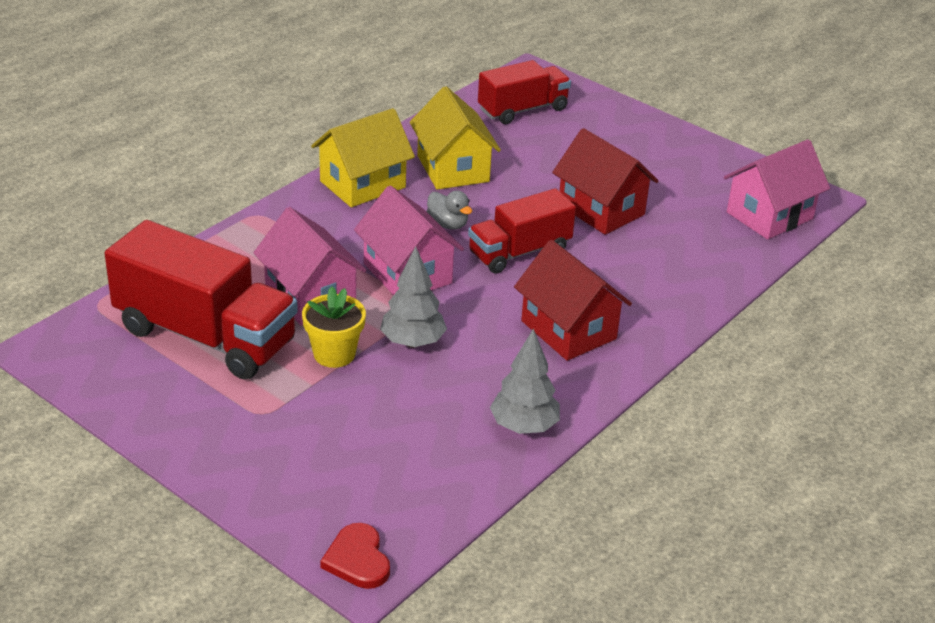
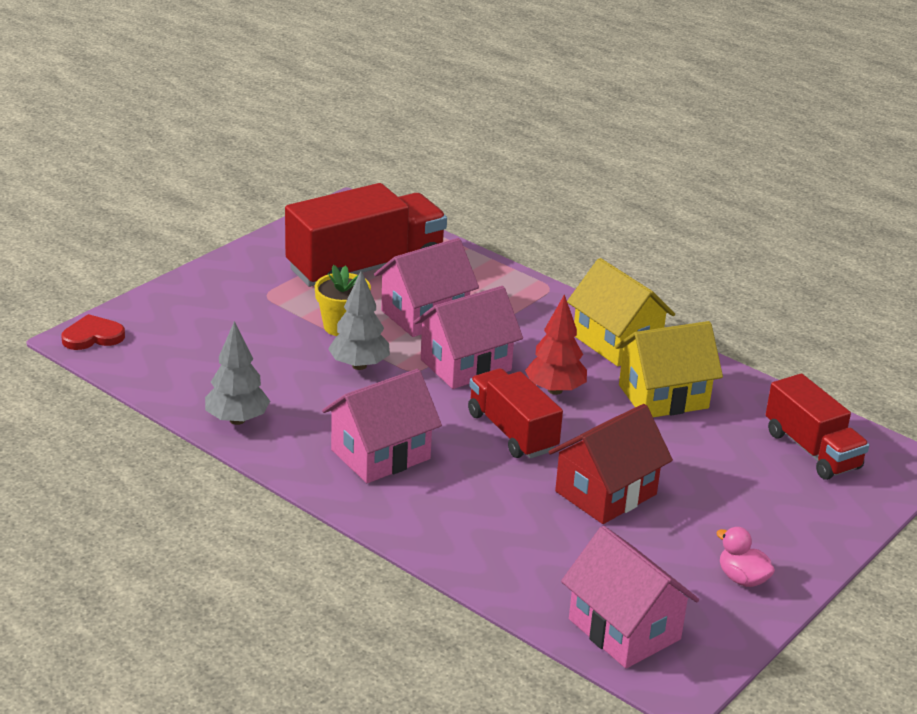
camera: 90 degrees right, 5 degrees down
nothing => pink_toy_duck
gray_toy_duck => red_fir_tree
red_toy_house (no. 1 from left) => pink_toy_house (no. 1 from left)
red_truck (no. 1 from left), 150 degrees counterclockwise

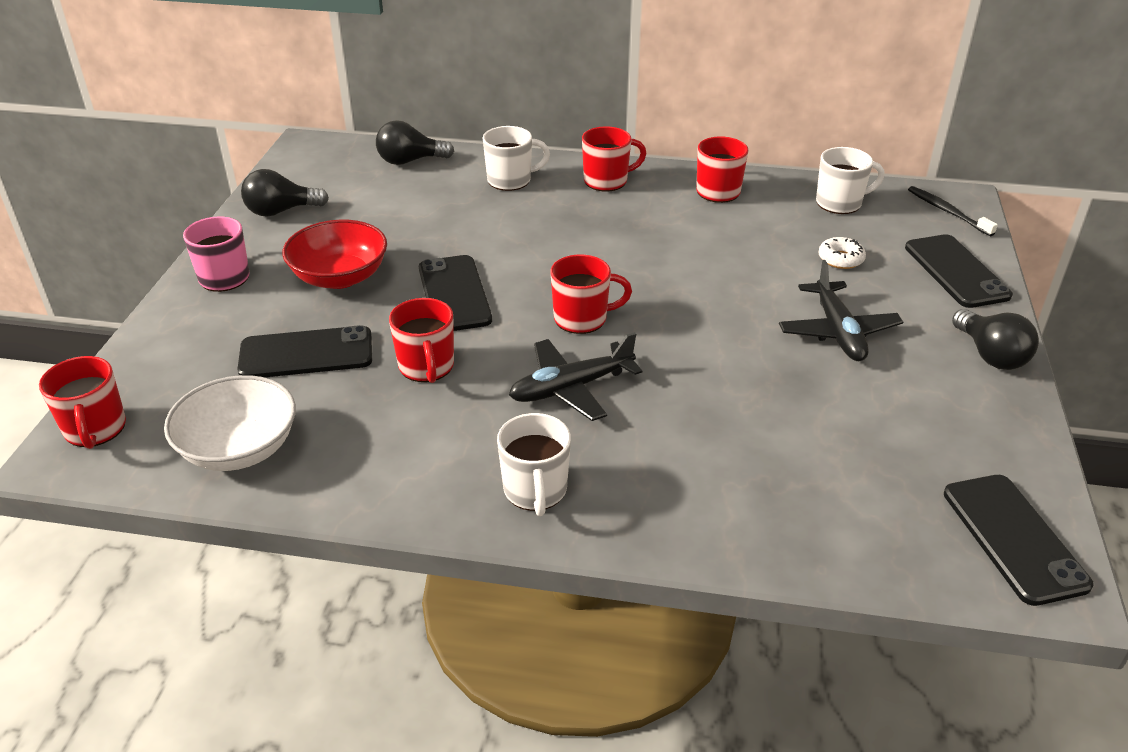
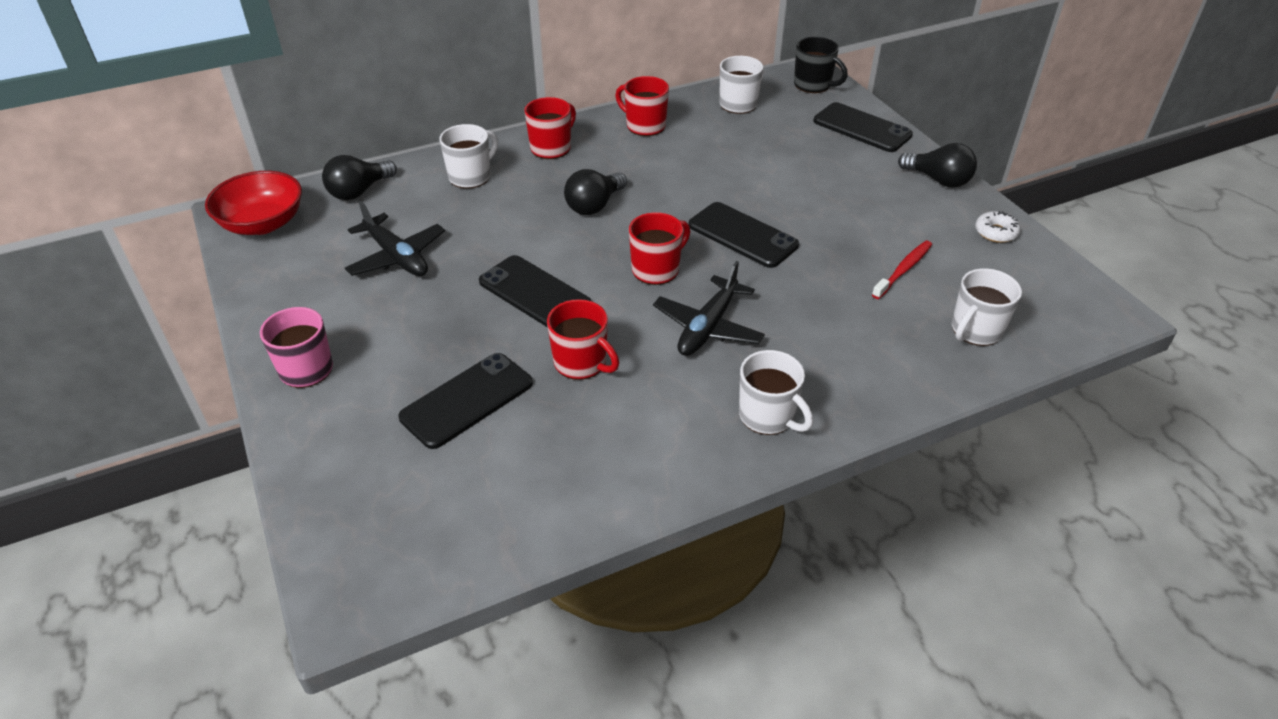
camera: 35 degrees left, 5 degrees up
red_mug (no. 1 from left) => nothing
snow-white_bowl => nothing
nothing => red_dental_brush
nothing => snow-white_mug (no. 4 from left)
black_lightbulb (no. 1 from left in the first image) => black_lightbulb (no. 2 from left), shifted
red_bowl, shifted
black_aeroplane (no. 2 from left in the first image) => black_aeroplane (no. 1 from left), shifted
snow-white_doughnut, shifted
black_mobile_phone (no. 4 from left in the first image) => black_mobile_phone (no. 3 from left), shifted
black_dental_brush => black_mug

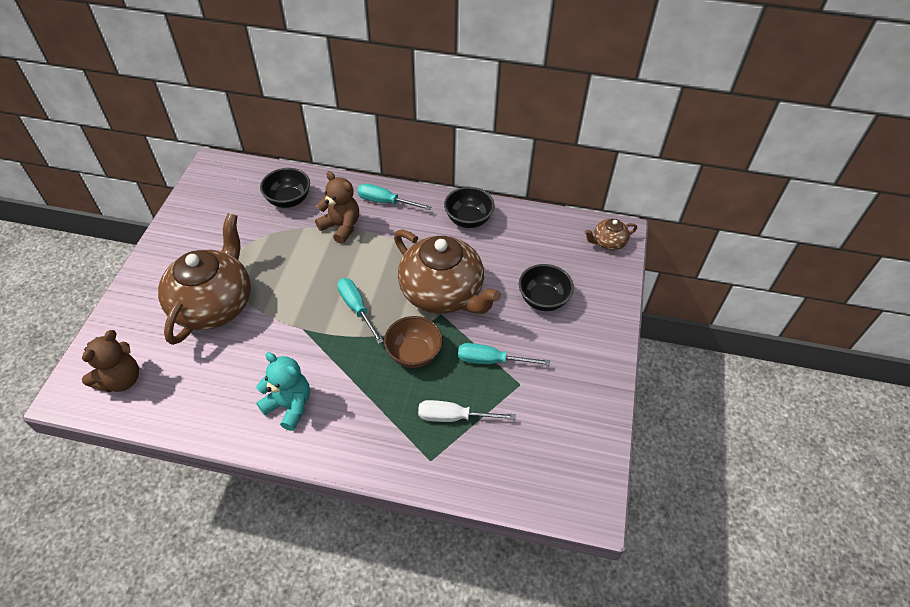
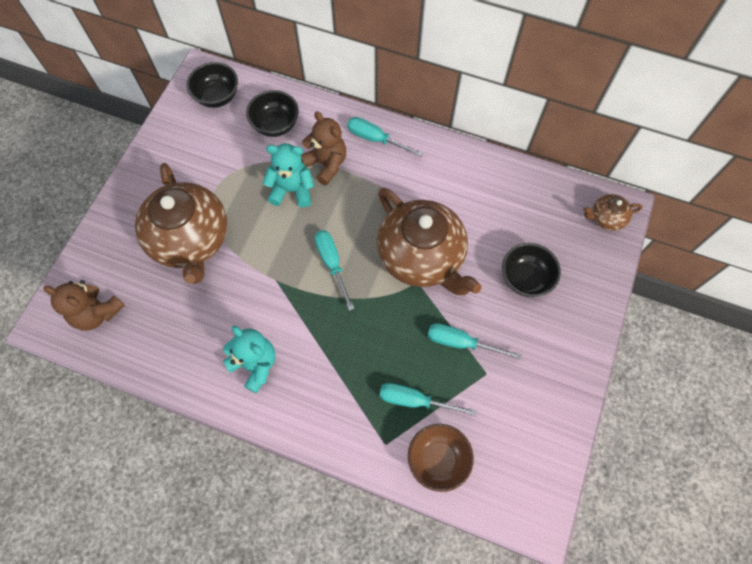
camera: 10 degrees right, 15 degrees up
nothing => turquoise_stuffed_bear (no. 2 from left)
brown_bowl, shifted
black_bowl (no. 2 from left in the first image) => black_bowl (no. 1 from left), shifted
snow-white_flat_screwdriver => turquoise_flat_screwdriver (no. 3 from left)
brown_stuffed_bear (no. 1 from left), 75 degrees clockwise
brown_teapot (no. 1 from left), 135 degrees clockwise

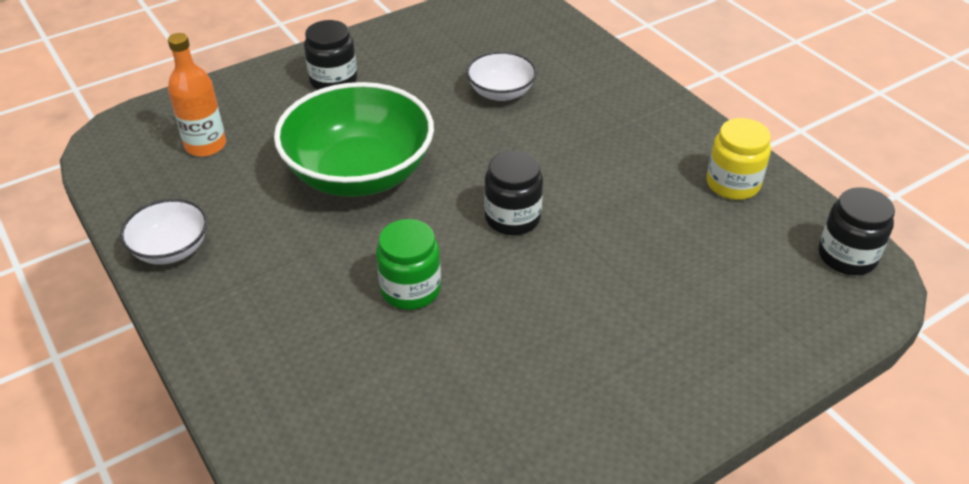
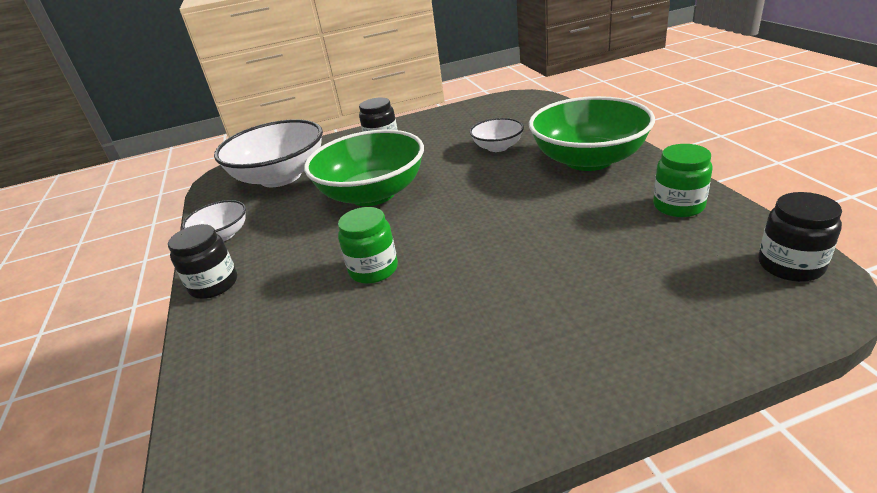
camera: 20 degrees right, 10 degrees down
nothing => leaf-green_bowl (no. 2 from left)
black_jar (no. 2 from left in the first image) => black_jar (no. 1 from left), shifted
orange_drink_bottle => snow-white_bowl (no. 2 from left)
bright_yellow_jar => leaf-green_jar (no. 2 from left)

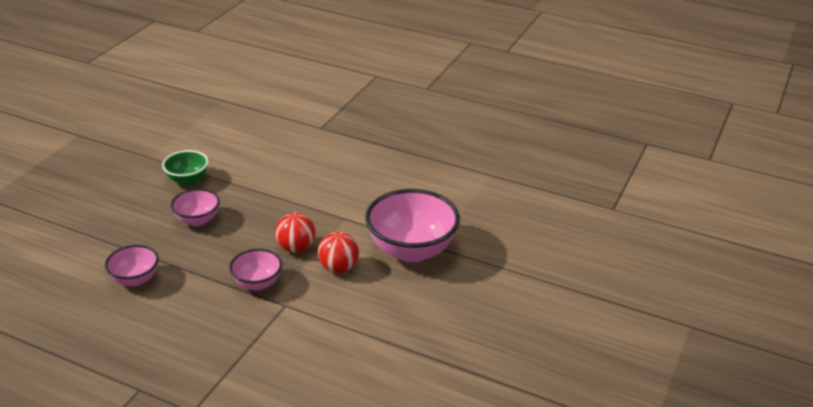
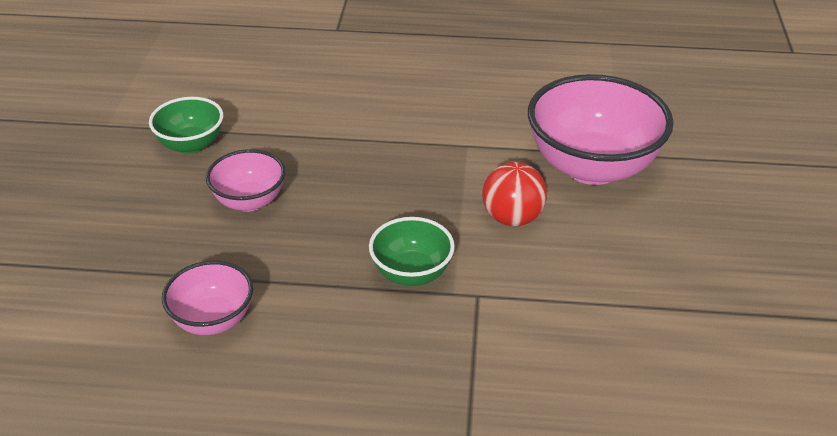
camera: 20 degrees left, 5 degrees up
red_sphere (no. 1 from left) => nothing
pink_bowl (no. 3 from left) => leaf-green_bowl (no. 2 from left)

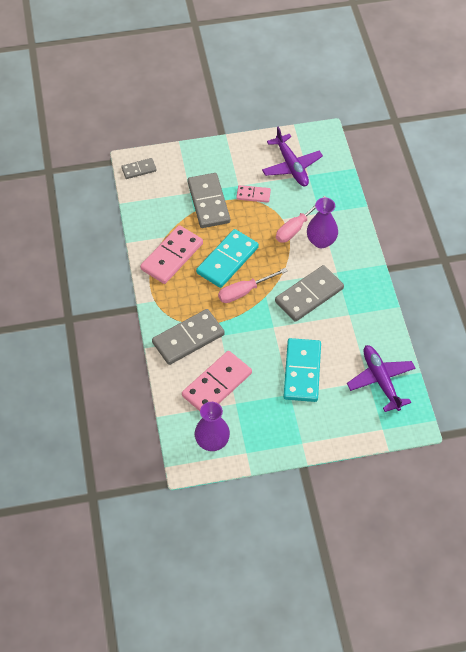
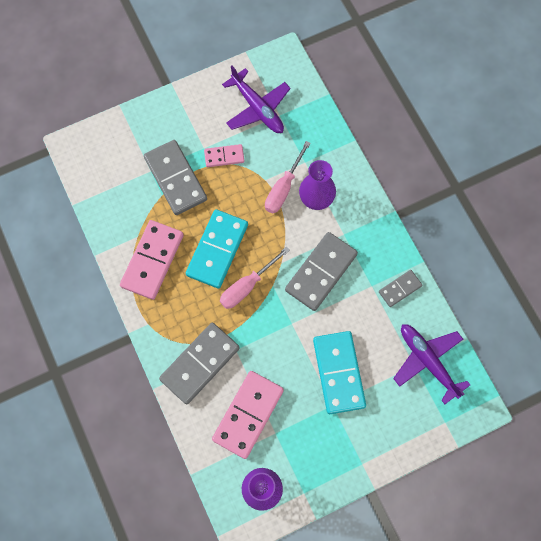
camera: 15 degrees left, 15 degrees up
gray_domino (no. 1 from left in the first image) => gray_domino (no. 4 from left), shifted

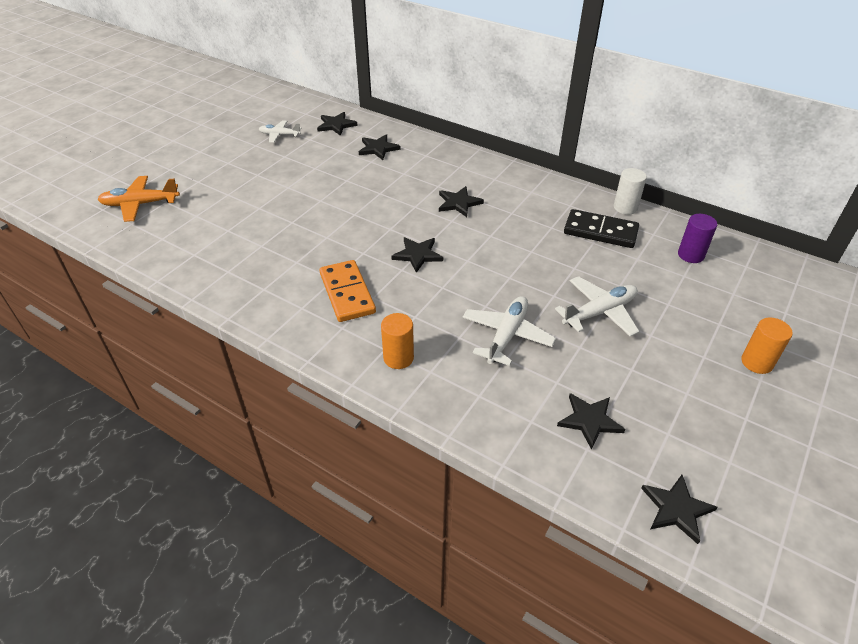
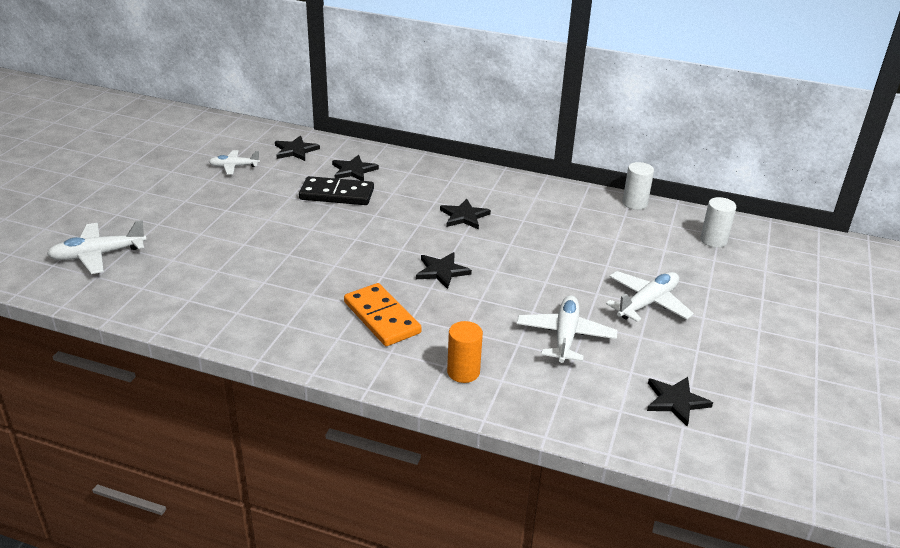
camera: 15 degrees left, 10 degrees down
black_star_shape (no. 6 from left) => nothing
orange_solid_cylinder (no. 2 from left) => nothing
black_domino, shifted
orange_aeroplane => snow-white_aeroplane (no. 1 from left)
royal_purple_solid_cylinder => snow-white_solid_cylinder (no. 2 from left)

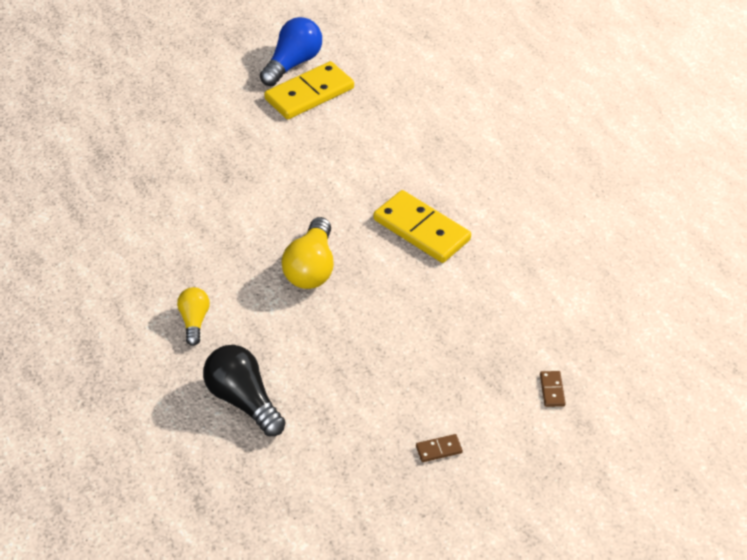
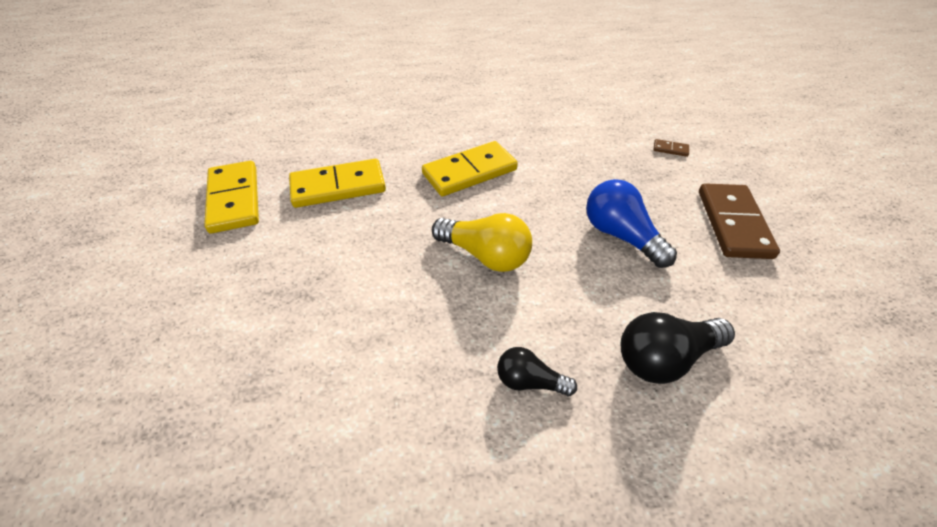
camera: 70 degrees left, 0 degrees up
nothing => bright_yellow_domino (no. 2 from left)
cobalt_lightbulb, shifted
bright_yellow_lightbulb (no. 1 from left) => black_lightbulb (no. 1 from left)
brown_domino (no. 1 from left in the first image) => brown_domino (no. 2 from left), x2.48

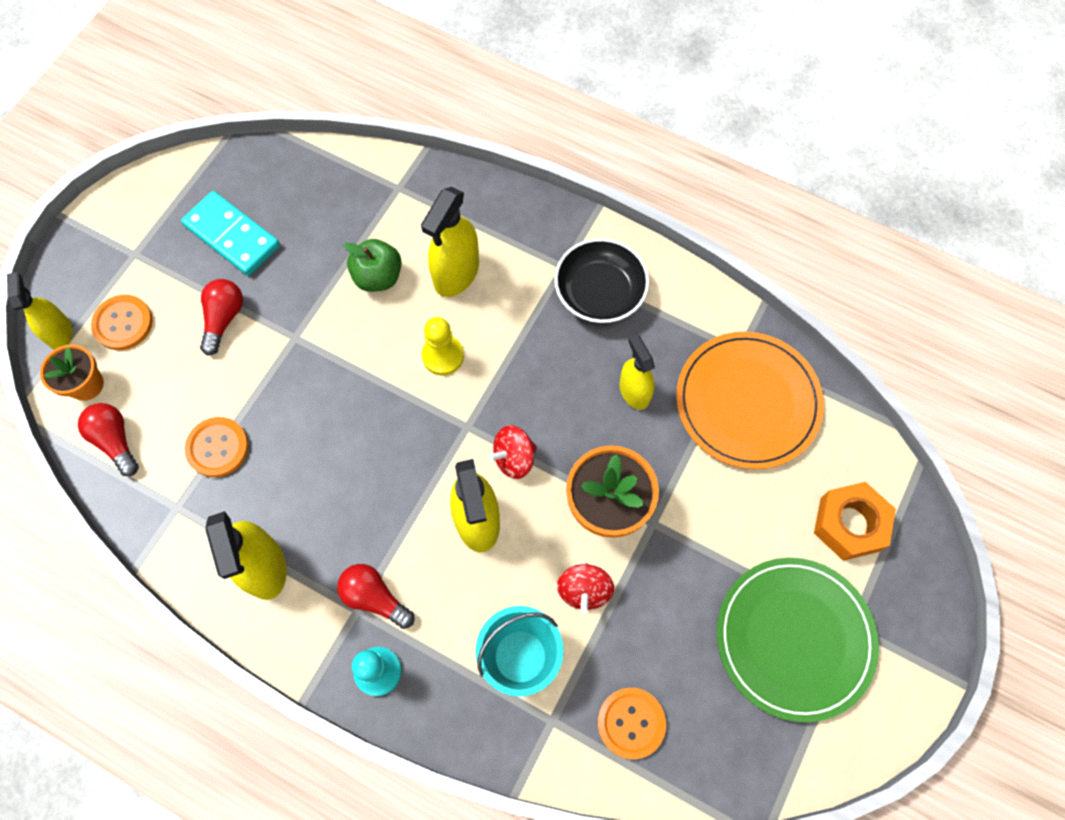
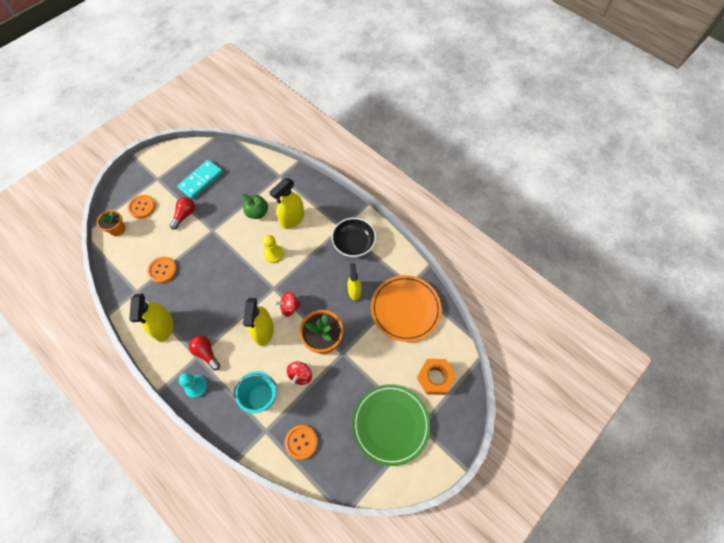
camera: 15 degrees right, 5 degrees down
bright_yellow_spray_bottle (no. 1 from left) => nothing
red_lightbulb (no. 1 from left) => nothing
turquoise_domino, 75 degrees clockwise

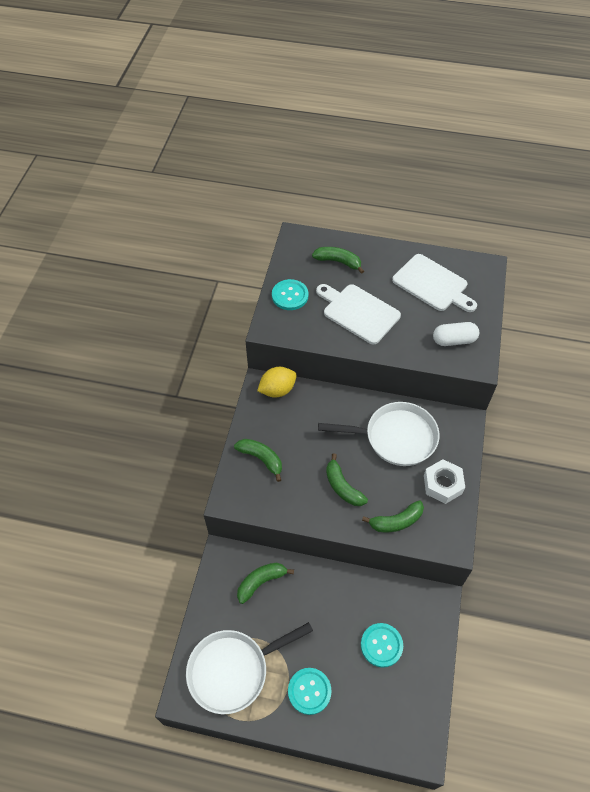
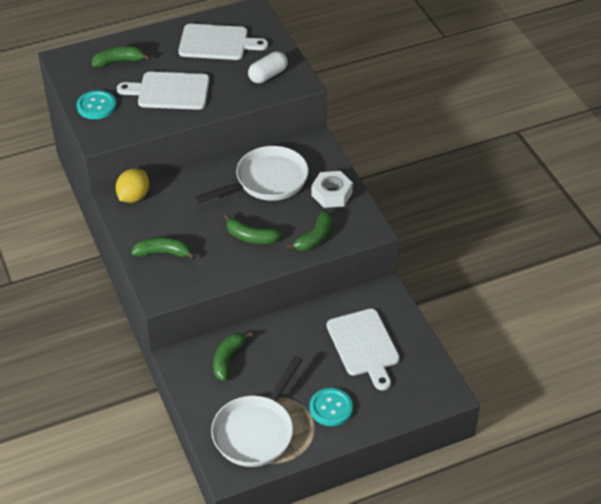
camera: 35 degrees left, 10 degrees down
turquoise_button (no. 3 from left) => snow-white_cutting_board (no. 3 from left)

